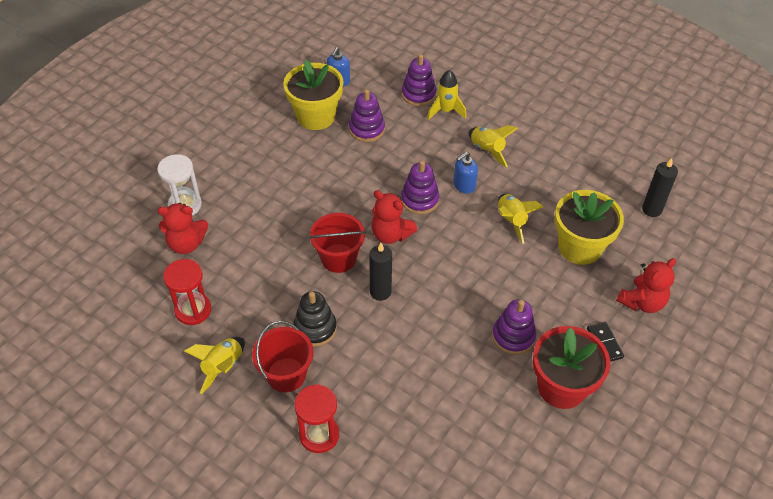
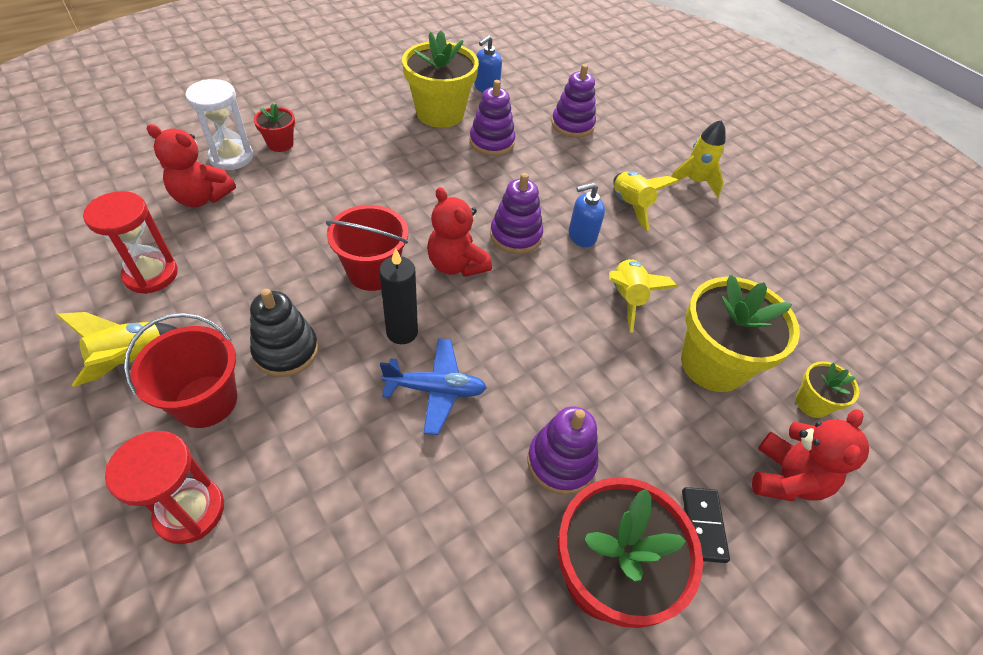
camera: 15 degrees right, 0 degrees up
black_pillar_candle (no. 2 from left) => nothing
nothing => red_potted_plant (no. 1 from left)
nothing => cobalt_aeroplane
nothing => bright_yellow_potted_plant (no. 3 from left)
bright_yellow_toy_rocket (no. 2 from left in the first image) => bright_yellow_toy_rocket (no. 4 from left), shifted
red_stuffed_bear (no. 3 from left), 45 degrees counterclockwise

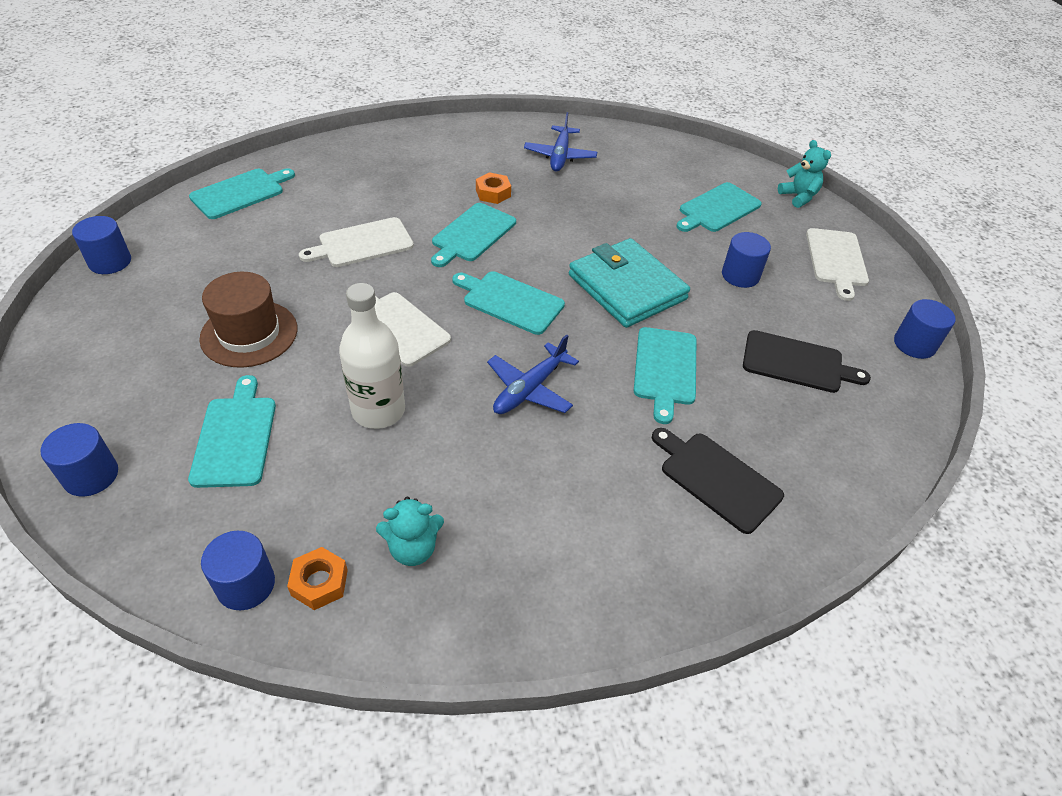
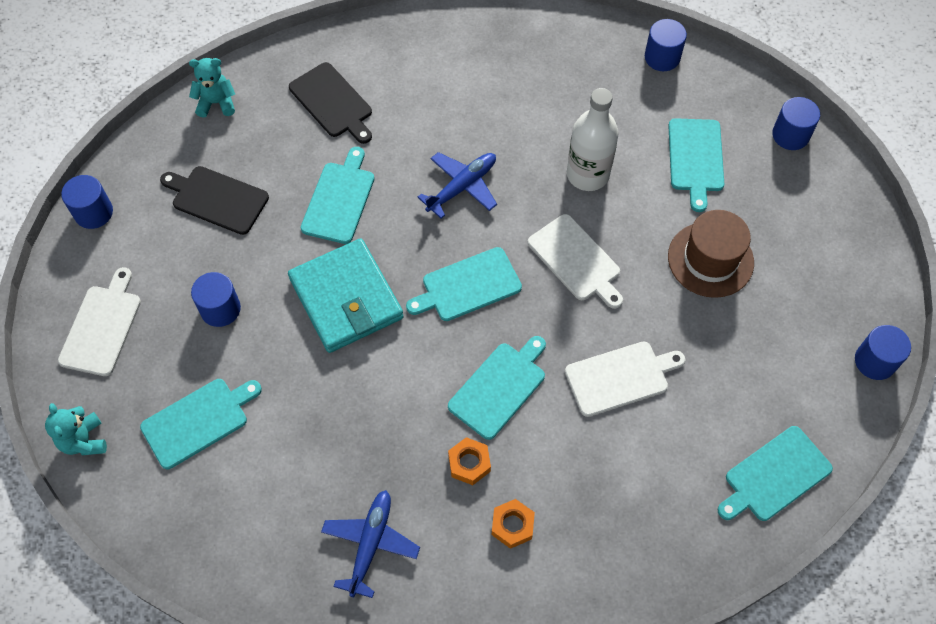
camera: 170 degrees left, 15 degrees up
orange_hex_nut (no. 1 from left in the first image) => orange_hex_nut (no. 2 from left), shifted
turquoise_stuffed_bear (no. 1 from left in the first image) => turquoise_stuffed_bear (no. 2 from left), shifted
turquoise_cutting_board (no. 4 from left in the first image) => turquoise_cutting_board (no. 3 from left), 120 degrees clockwise

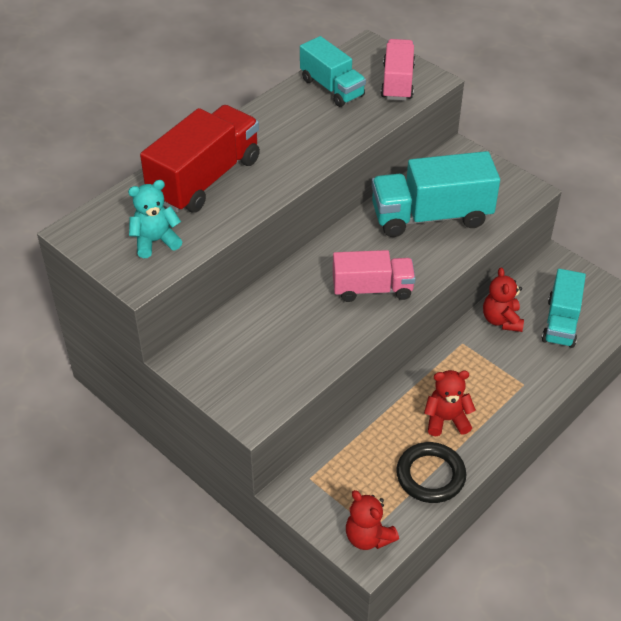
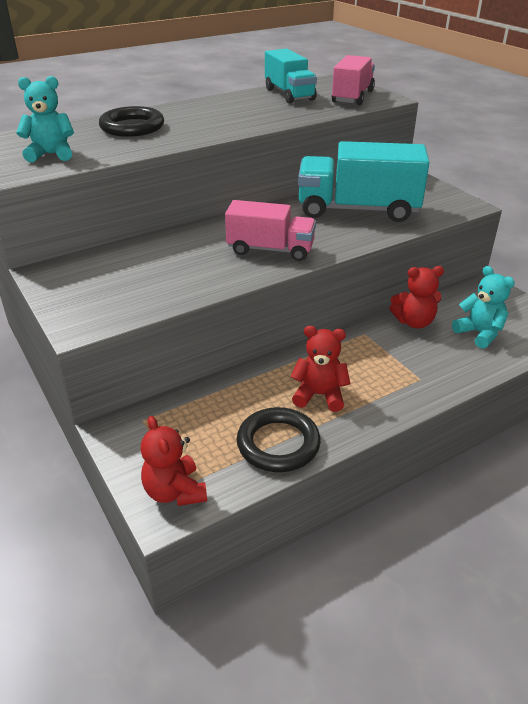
camera: 15 degrees right, 10 degrees down
red_truck => black_hoop (no. 1 from left)
turquoise_truck (no. 3 from left) => turquoise_stuffed_bear (no. 2 from left)
red_stuffed_bear (no. 3 from left), 105 degrees counterclockwise

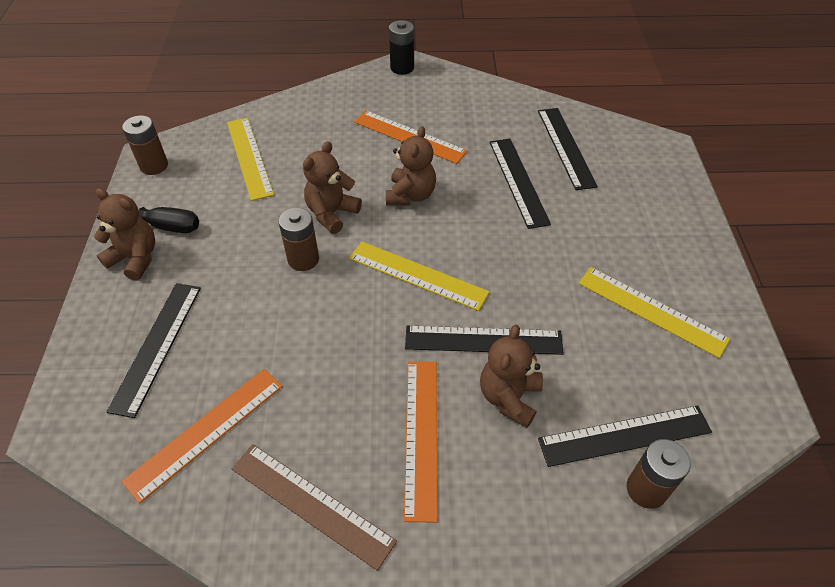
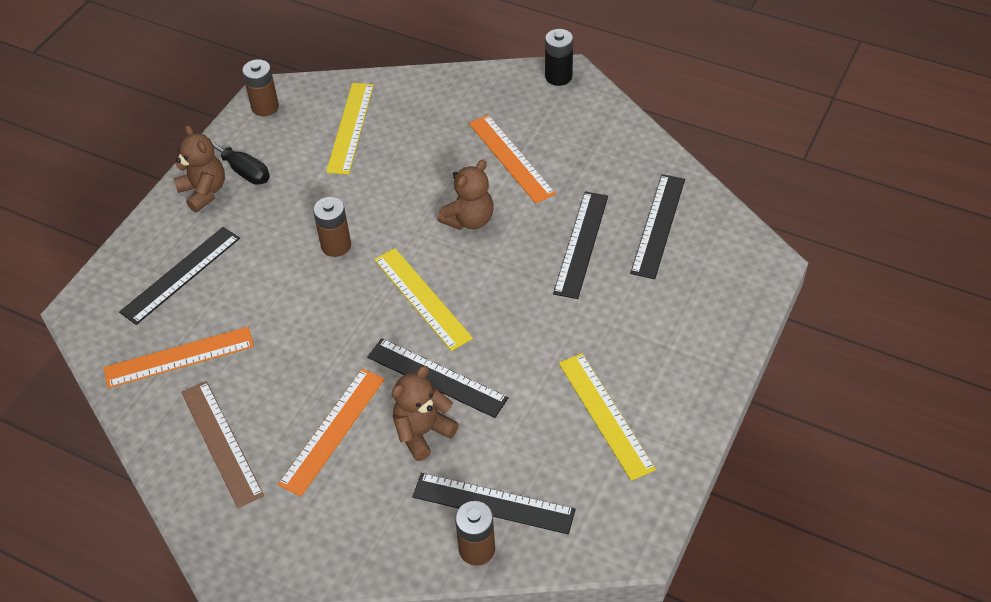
camera: 30 degrees right, 0 degrees up
brown_stuffed_bear (no. 2 from left) => nothing

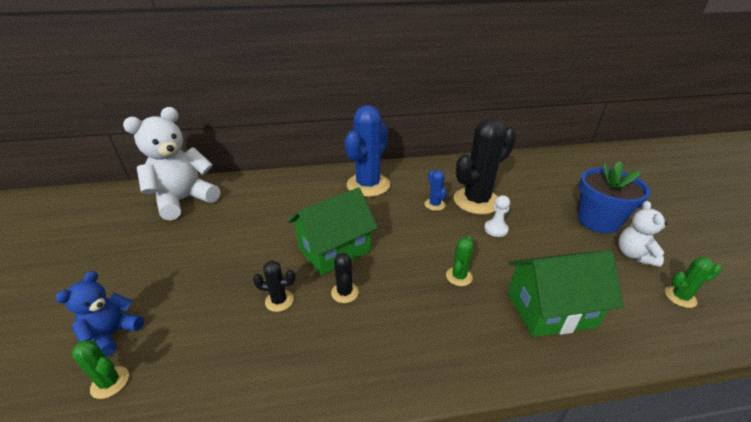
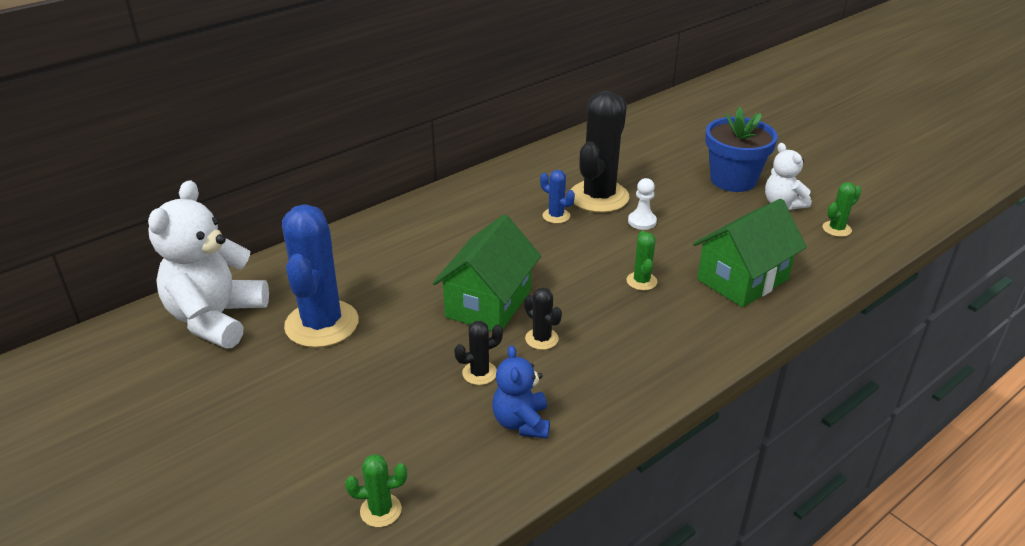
camera: 30 degrees left, 0 degrees up
cobalt_stuffed_bear, shifted
cobalt_cactus (no. 1 from left), shifted

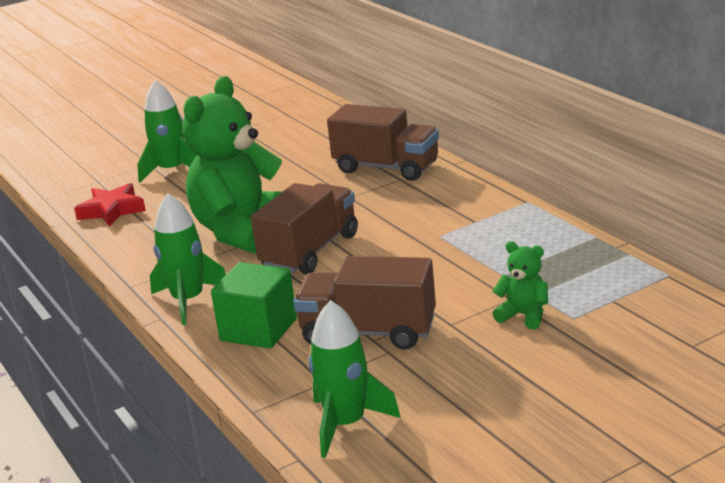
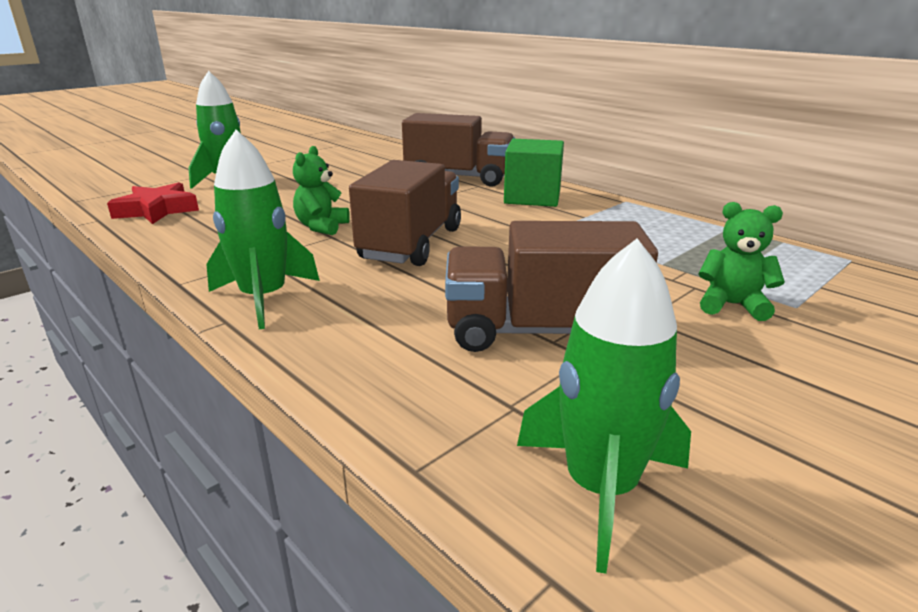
camera: 15 degrees left, 0 degrees up
leaf-green_block, shifted
leaf-green_stuffed_bear (no. 1 from left), x0.43

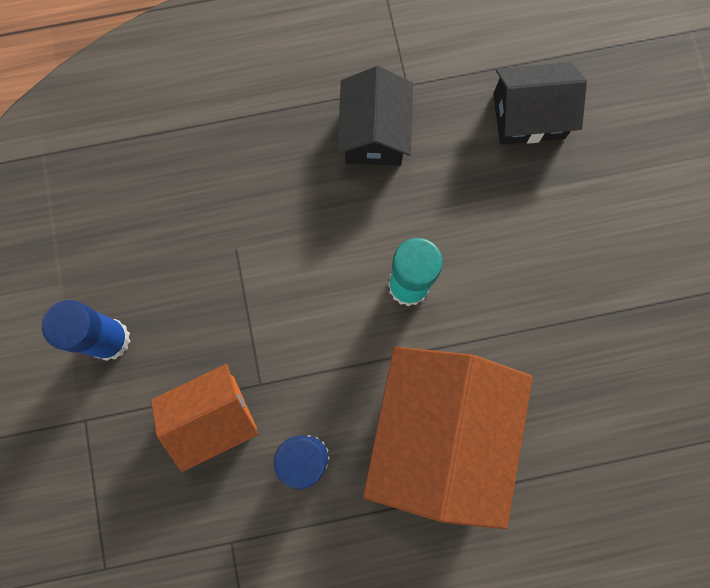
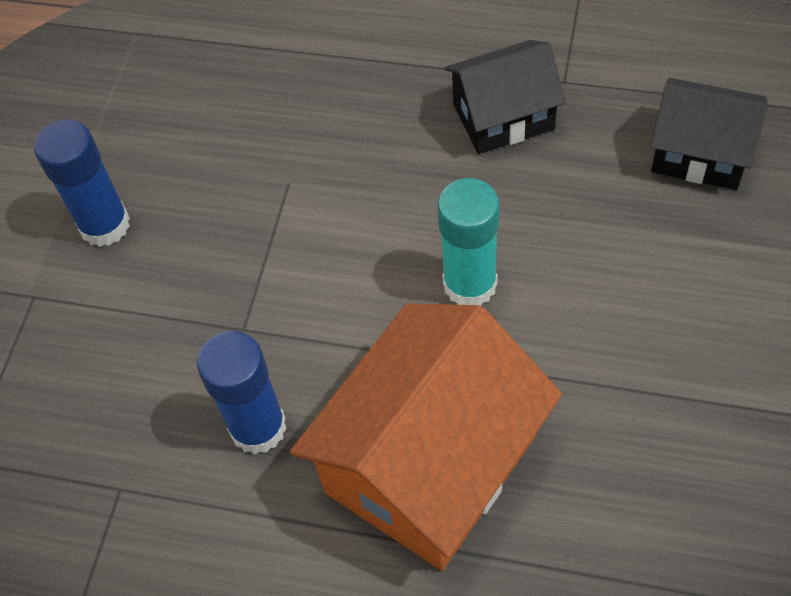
camera: 30 degrees right, 20 degrees down
orange_toy_house (no. 1 from left) => nothing
black_toy_house (no. 1 from left), 45 degrees clockwise

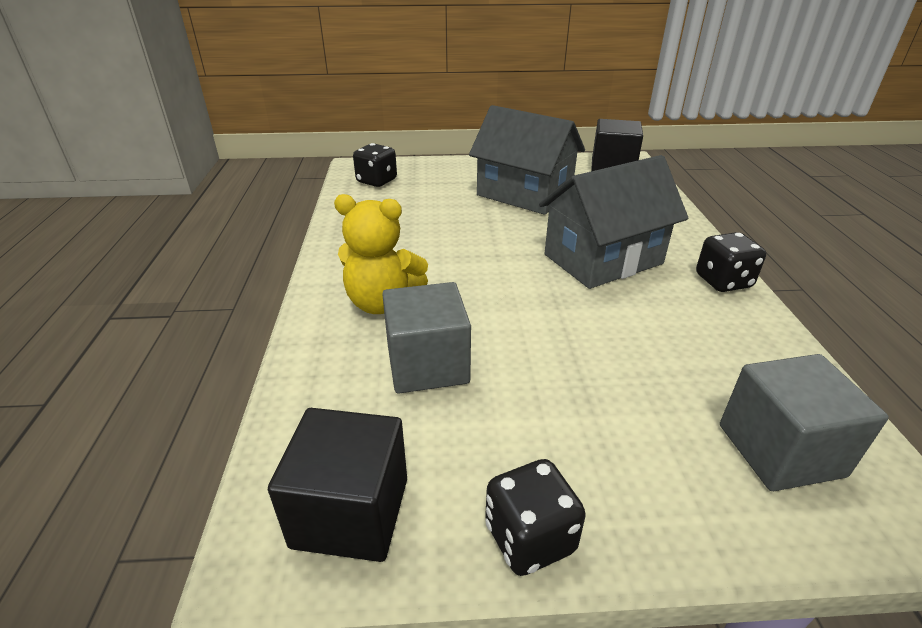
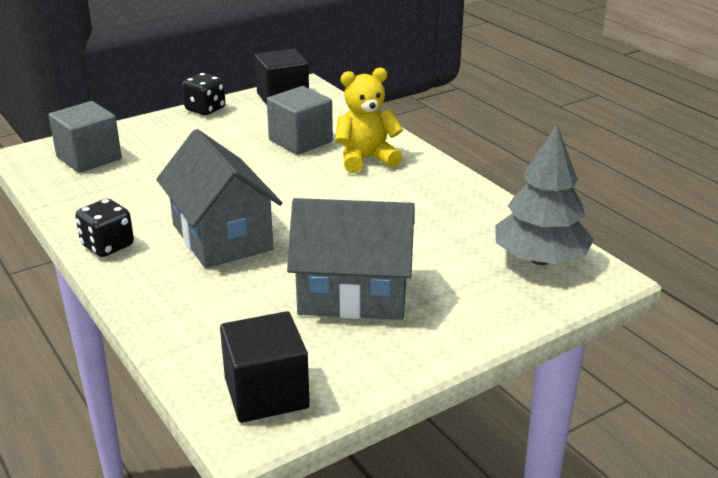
camera: 150 degrees right, 5 degrees down
black_game_die (no. 1 from left) => gray_fir_tree
gray_toy_house (no. 2 from left in the first image) => gray_toy_house (no. 1 from left), 60 degrees counterclockwise

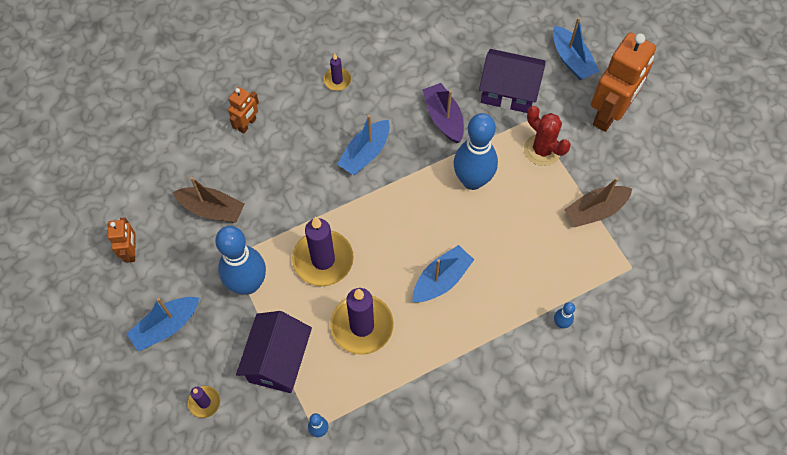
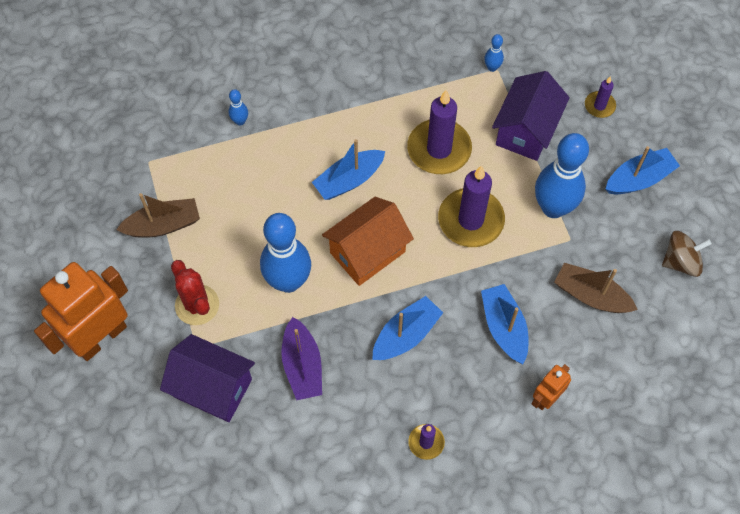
camera: 170 degrees left, 0 degrees up
nothing => orange_toy_house
cobalt_toy_boat (no. 4 from left in the first image) => cobalt_toy_boat (no. 3 from left), shifted
orange_robot_figure (no. 1 from left) => brown_whirligig

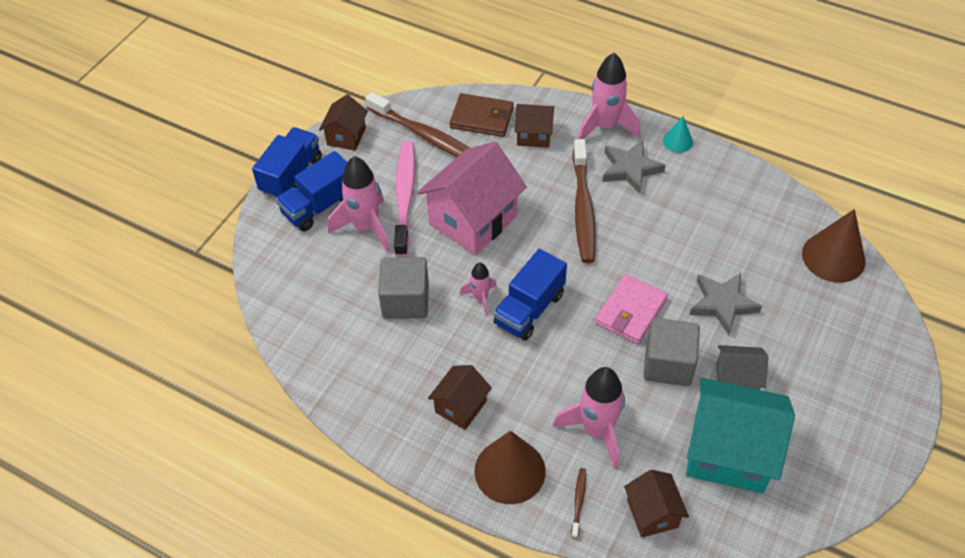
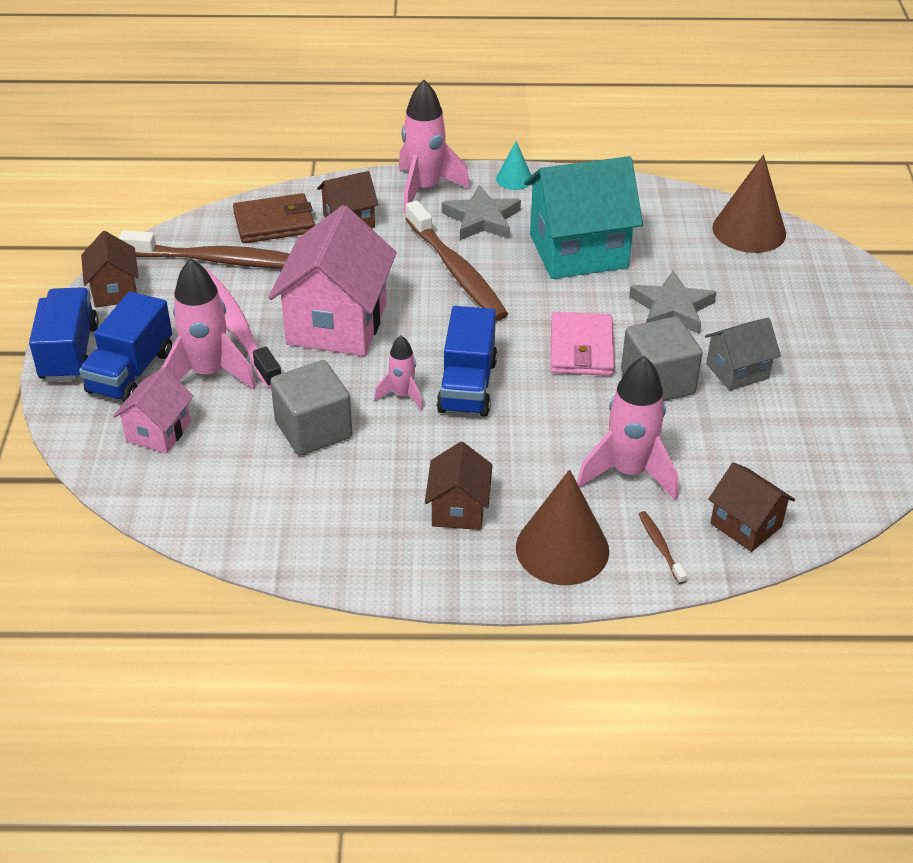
camera: 30 degrees left, 10 degrees down
nothing => pink_toy_house (no. 1 from left)
turquoise_toy_house, shifted

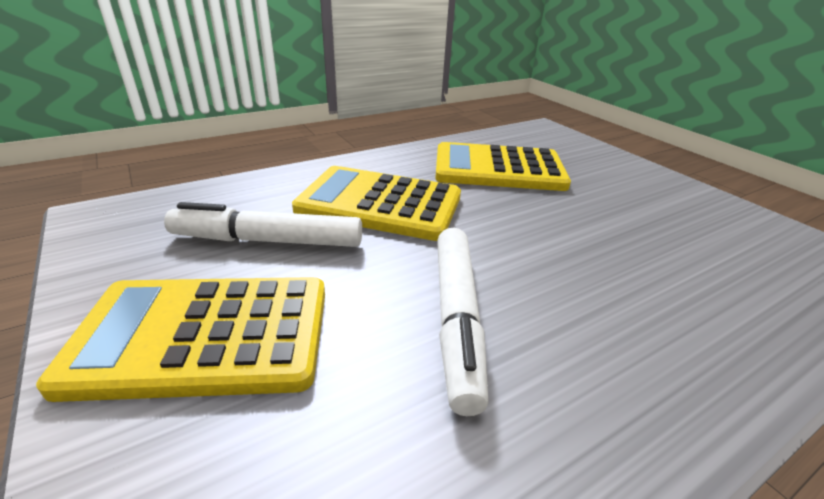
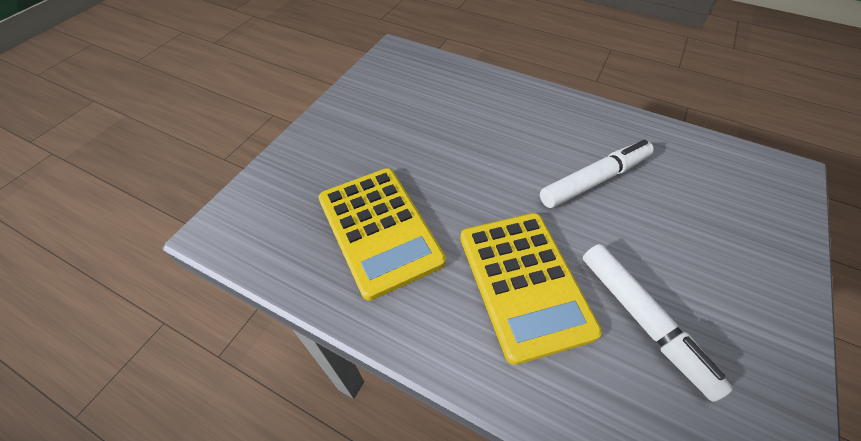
camera: 120 degrees left, 20 degrees up
bright_yellow_calculator (no. 1 from left) => nothing

